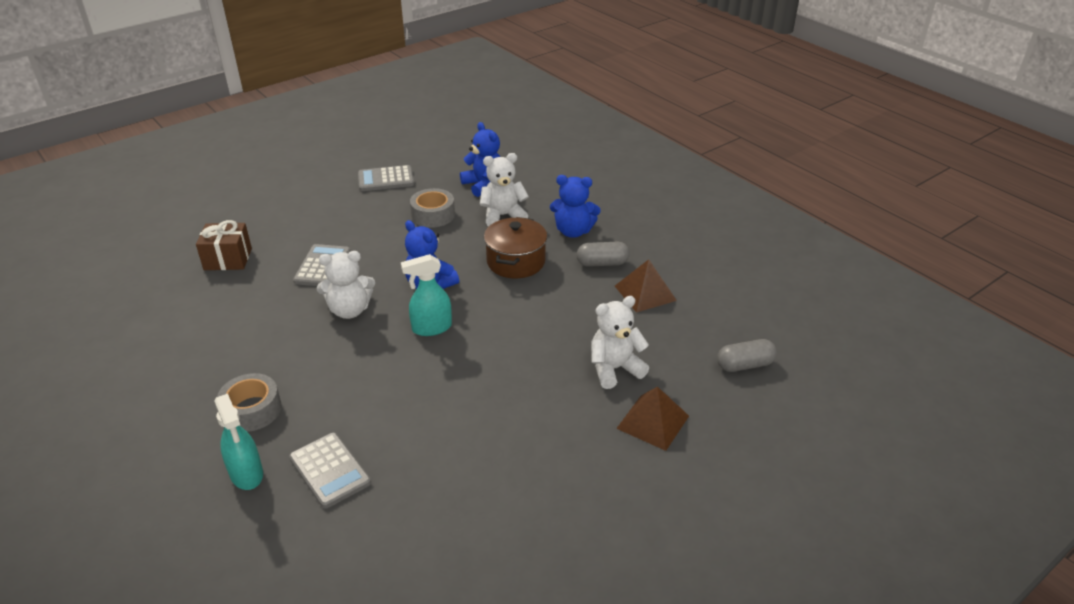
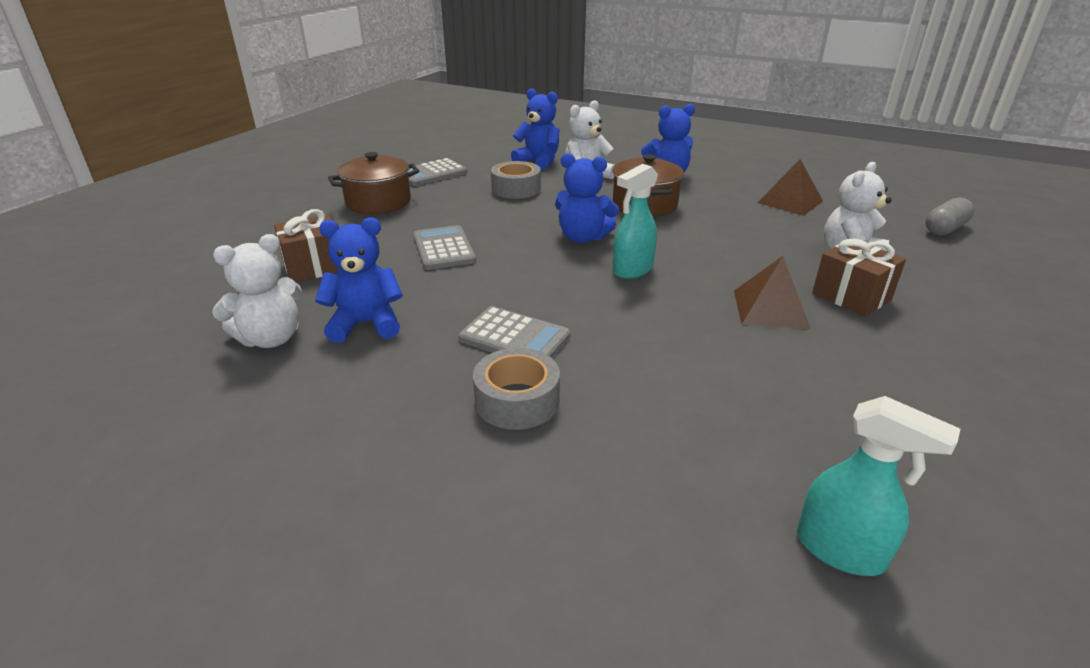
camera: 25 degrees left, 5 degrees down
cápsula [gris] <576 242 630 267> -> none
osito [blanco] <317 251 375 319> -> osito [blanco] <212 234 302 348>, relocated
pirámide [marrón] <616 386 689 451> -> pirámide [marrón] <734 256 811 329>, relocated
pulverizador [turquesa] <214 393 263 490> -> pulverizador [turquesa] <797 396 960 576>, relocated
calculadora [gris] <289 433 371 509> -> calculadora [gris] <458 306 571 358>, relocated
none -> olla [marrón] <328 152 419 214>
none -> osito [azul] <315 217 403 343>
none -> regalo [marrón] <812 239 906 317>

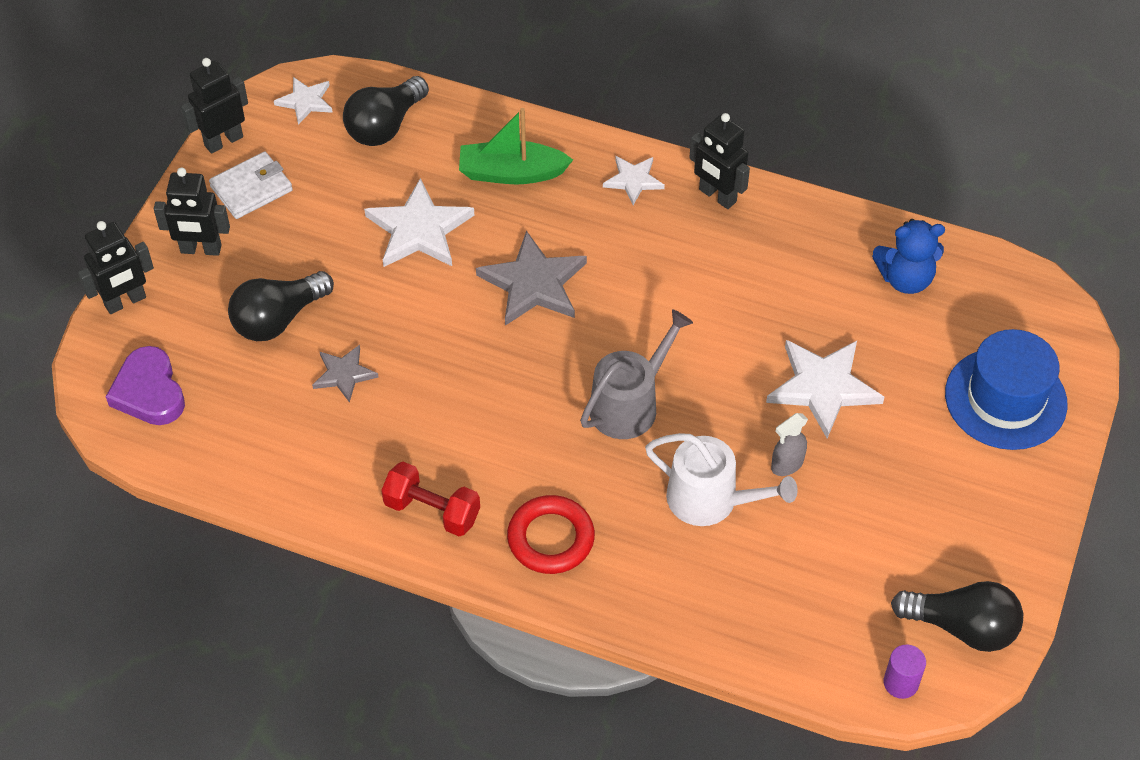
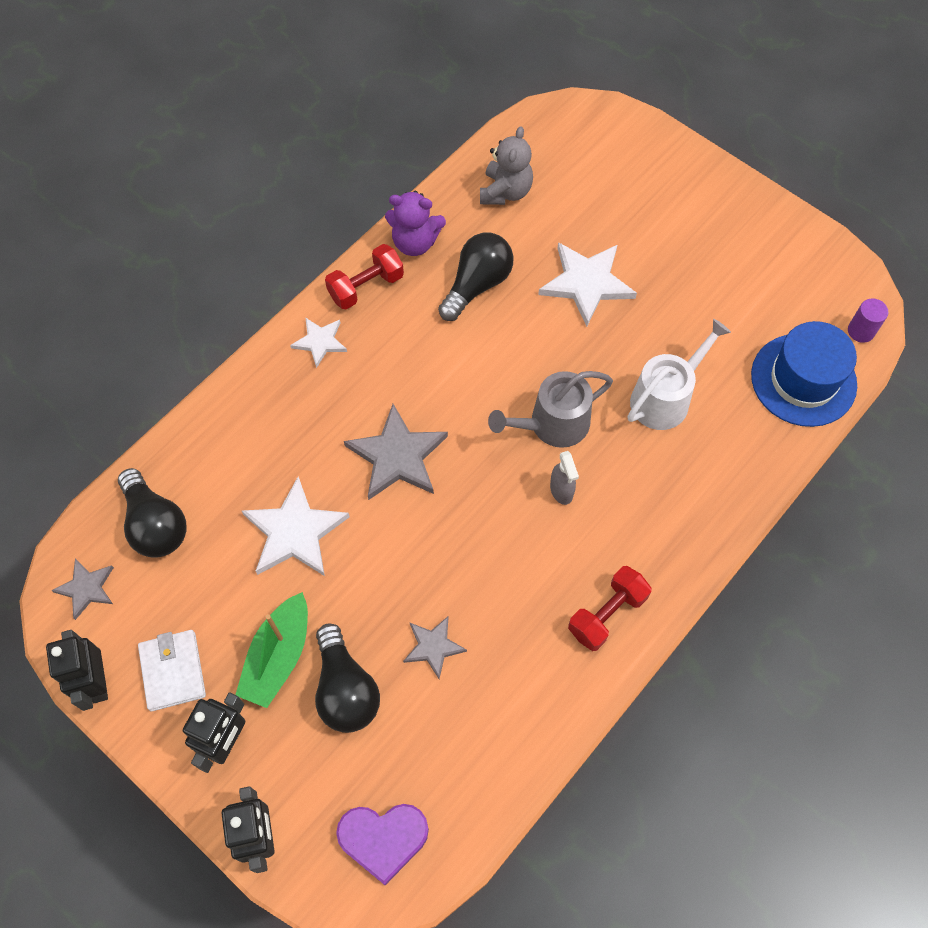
camera: 70 degrees left, 10 degrees up
estrella [blanco] <274 77 333 125> -> estrella [gris] <51 559 114 620>
barco [verde] <459 108 573 184> -> barco [verde] <235 592 308 708>, relocated
robot [negro] <689 113 750 209> -> mancuerna [rojo] <325 244 404 309>
osito [azul] <872 219 945 294> -> osito [gris] <480 126 533 205>
regadera [gris] <580 309 693 439> -> regadera [gris] <488 371 613 448>, 90 degrees counterclockwise
sombrero [azul] <945 329 1068 450> -> sombrero [azul] <751 321 857 427>, relocated
pulverizador [gris] <771 413 808 476> -> pulverizador [gris] <550 451 579 505>, relocated
anillo [rojo] <507 495 595 574> -> none
bombilla [negro] <891 581 1023 652> -> bombilla [negro] <438 233 513 321>, relocated
none -> osito [morado] <385 191 446 256>

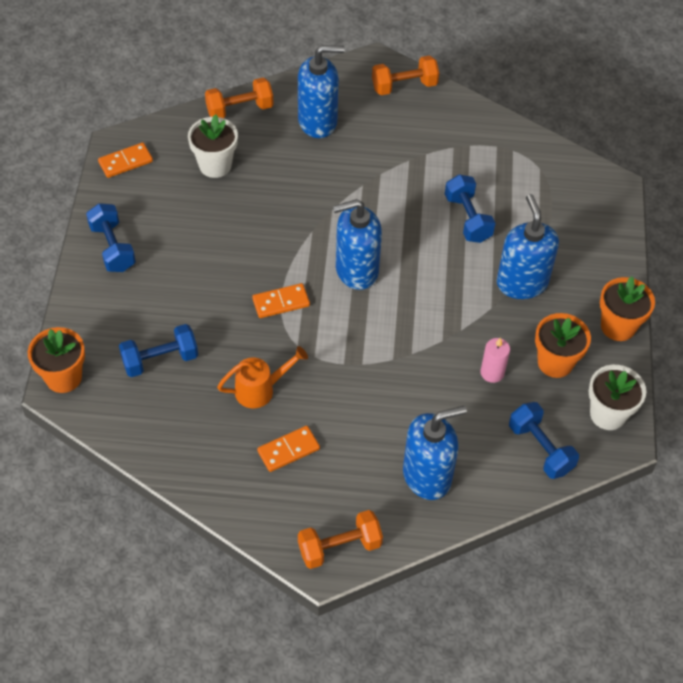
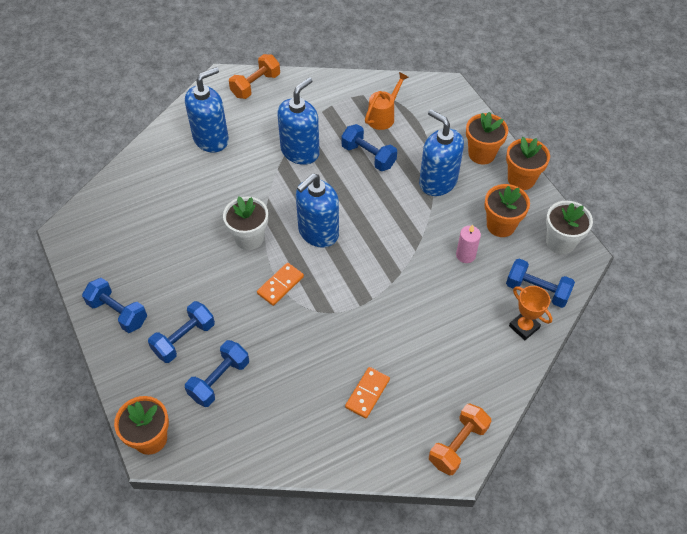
camera: 30 degrees left, 0 degrees up
mancuerna [naranja] <205 78 274 118> -> none
maceta [blanco] <188 114 238 178> -> maceta [blanco] <223 196 268 250>, relocated
ficha de dominó [naranja] <98 143 153 178> -> none
regadera [naranja] <217 346 308 408> -> regadera [naranja] <365 72 409 130>, relocated
dispensador de jabón [azul] <403 406 467 500> -> dispensador de jabón [azul] <277 77 320 165>, relocated
none -> maceta [naranja] <466 112 508 164>
none -> trofeo [naranja] <509 286 553 340>
none -> mancuerna [azul] <148 301 215 363>

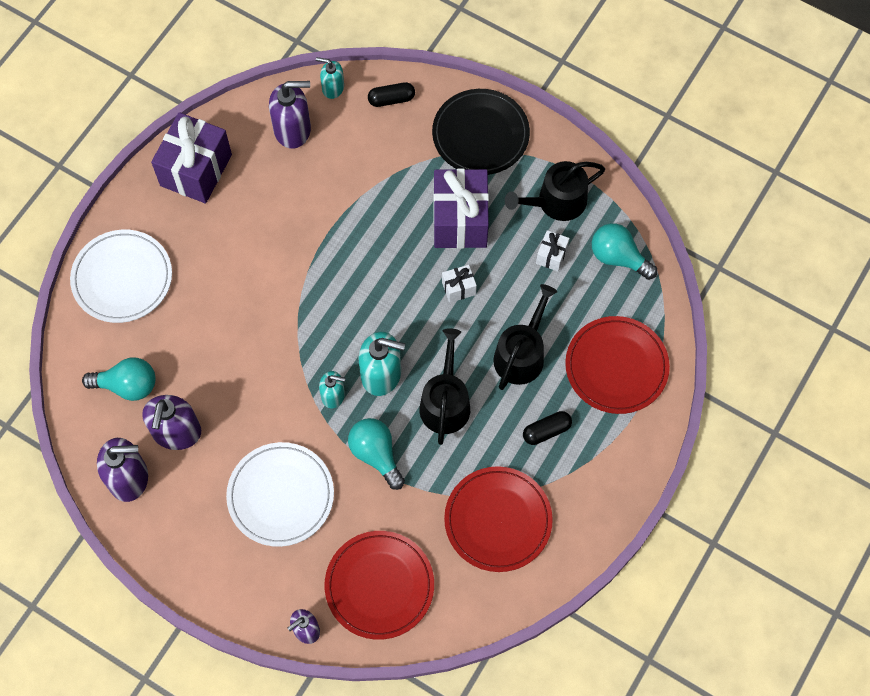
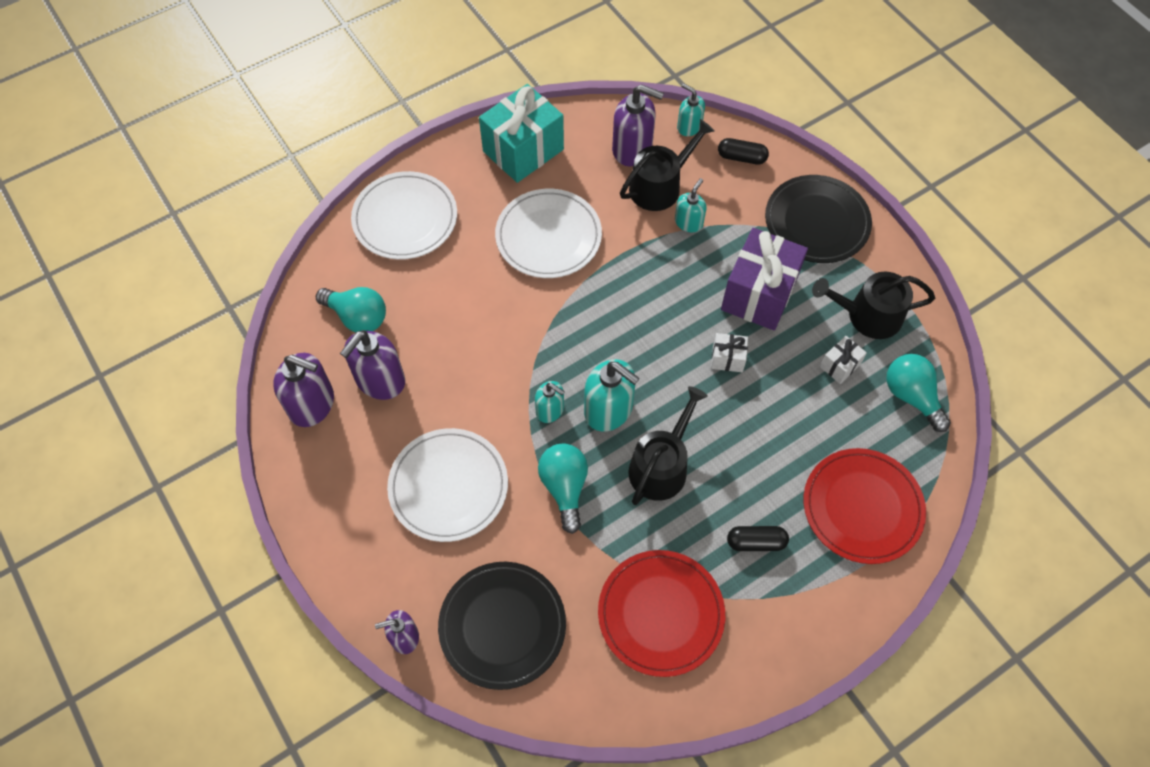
camera: 25 degrees right, 5 degrees down
regalo [morado] <151 112 232 203> -> regalo [turquesa] <479 84 564 183>
regadera [negro] <493 284 557 390> -> regadera [negro] <620 119 714 211>, relocated
plato [rojo] <325 531 434 640> -> plato [negro] <438 562 566 690>
none -> dispensador de jabón [turquesa] <675 178 706 232>
none -> plato [blanco] <495 189 602 278>

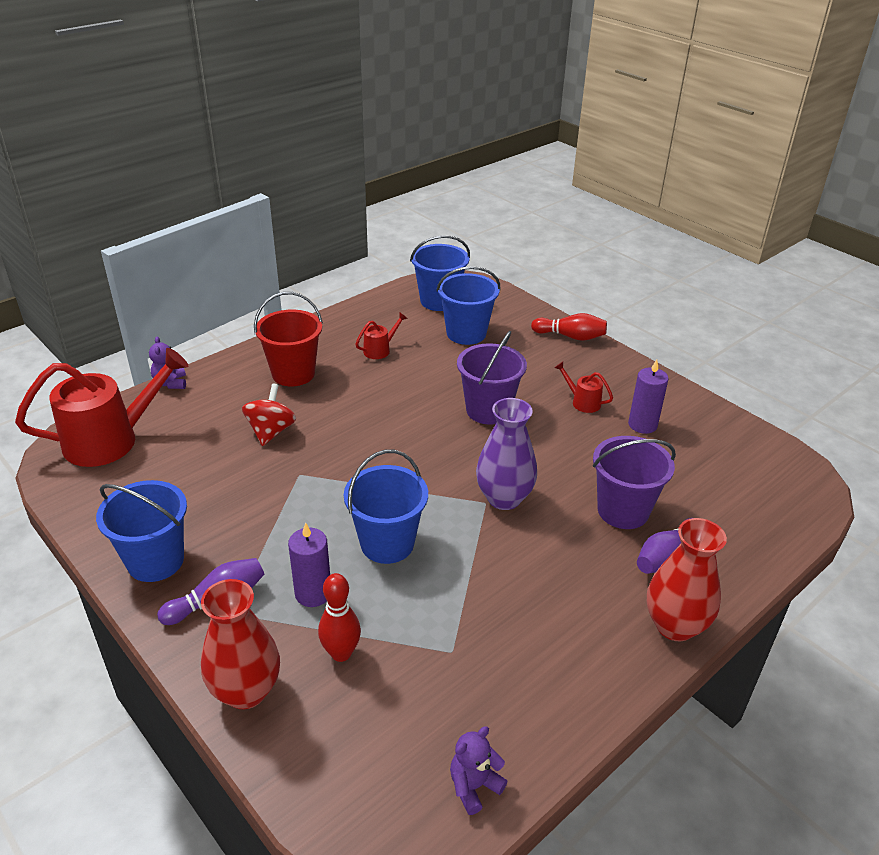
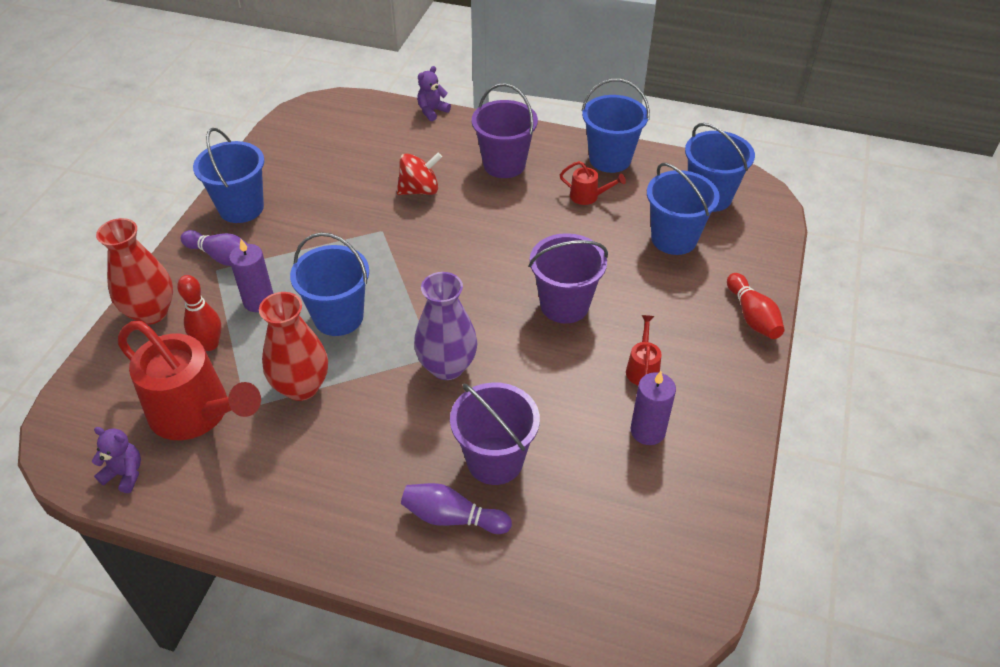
camera: 60 degrees right, 10 degrees up
balde [rojo] <254 292 323 386> -> balde [morado] <472 83 538 178>
regadera [rojo] <15 348 188 467> -> regadera [rojo] <118 321 261 440>, relocated
florero [rojo] <647 518 727 641> -> florero [rojo] <259 292 328 401>, relocated
none -> balde [azul] <582 79 650 173>

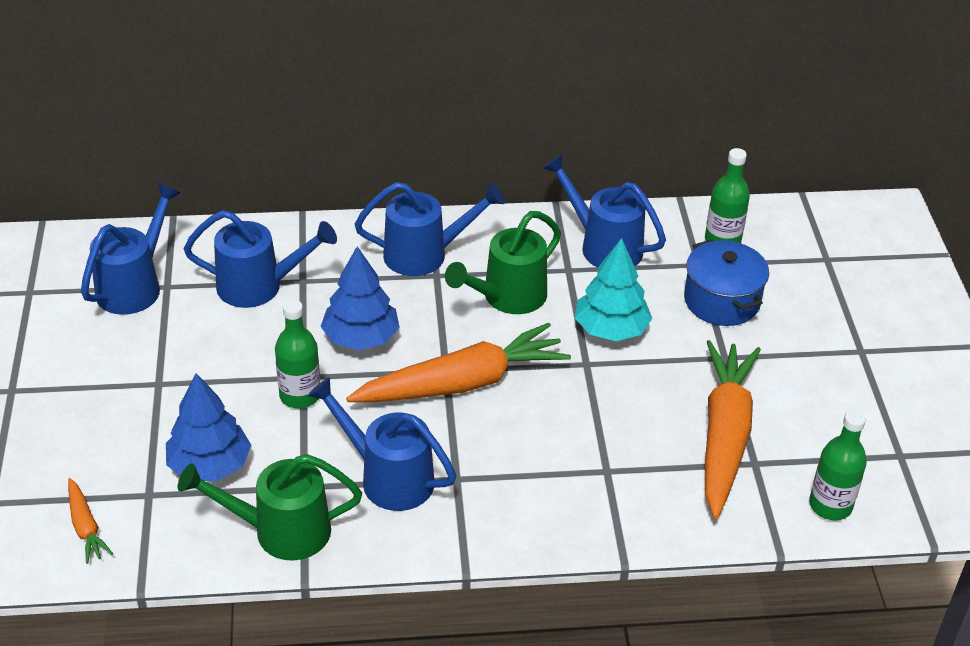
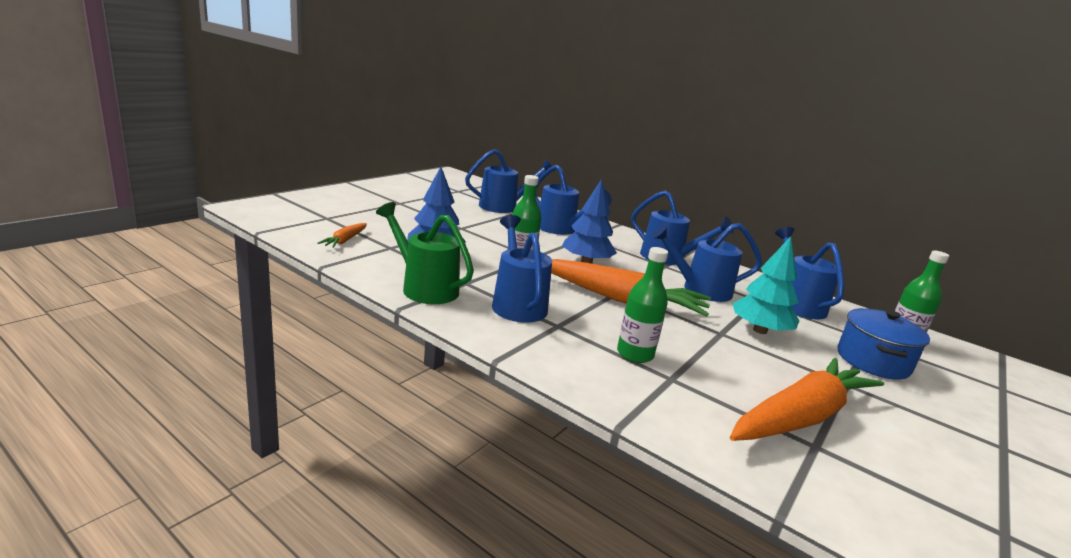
camera: 40 degrees right, 20 degrees down
regadera [verde] <445 211 561 314> -> regadera [azul] <651 223 762 302>
botella [verde] <809 410 867 520> -> botella [verde] <617 247 668 363>, relocated

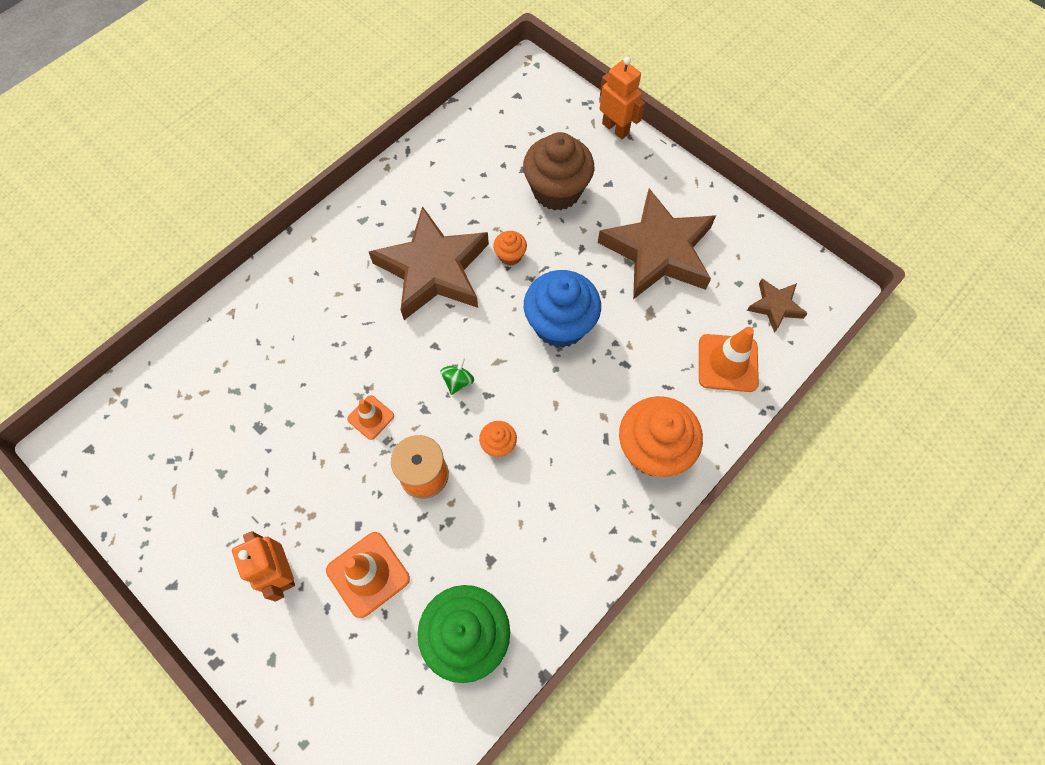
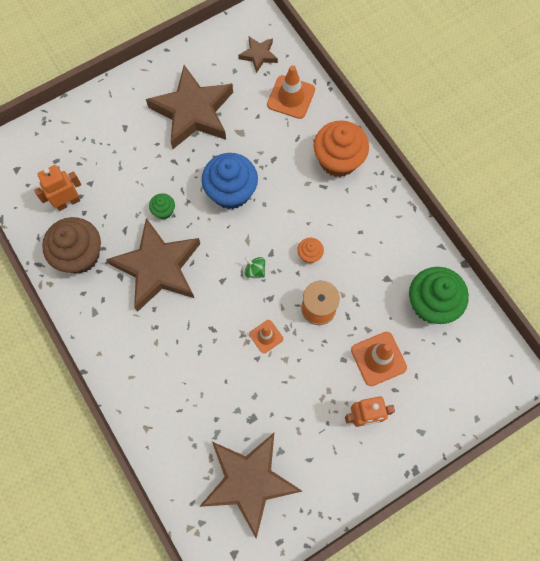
camera: 75 degrees left, 5 degrees up
robot [naranja] <600 57 645 139> -> robot [naranja] <34 165 81 211>, relocated
magdalena [marrón] <523 132 594 211> -> magdalena [marrón] <42 217 101 274>, relocated
magdalena [naranja] <493 231 527 266> -> magdalena [verde] <149 193 175 219>
none -> estrella [marrón] <199 433 302 539>

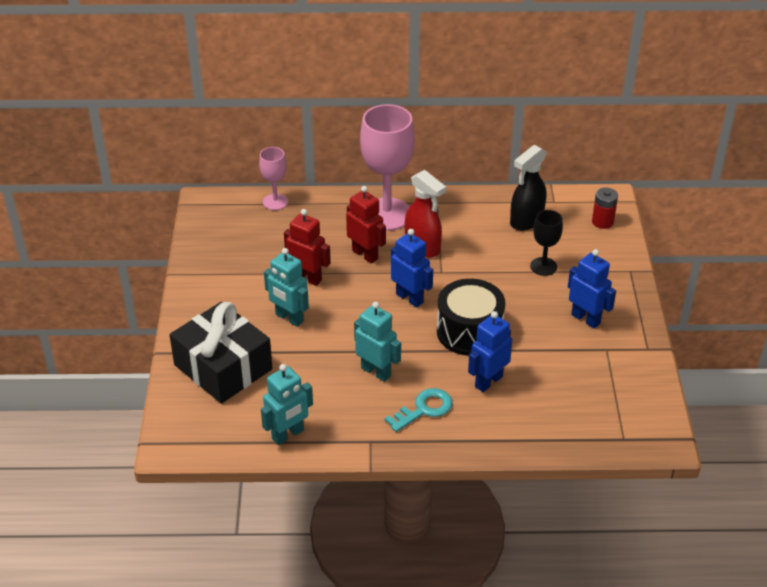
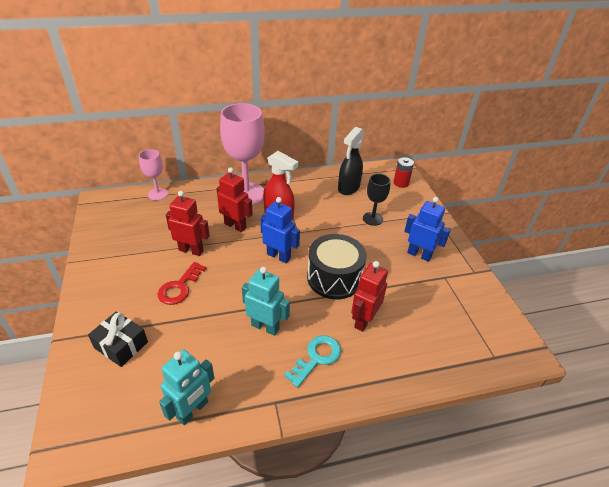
camera: 15 degrees left, 0 degrees up
robot [turquesa] <264 248 309 327> -> llave [rojo] <158 262 206 305>
regalo [negro] <170 302 273 404> -> regalo [negro] <88 311 148 367>, x0.55
robot [azul] <468 311 512 392> -> robot [rojo] <351 261 388 332>

